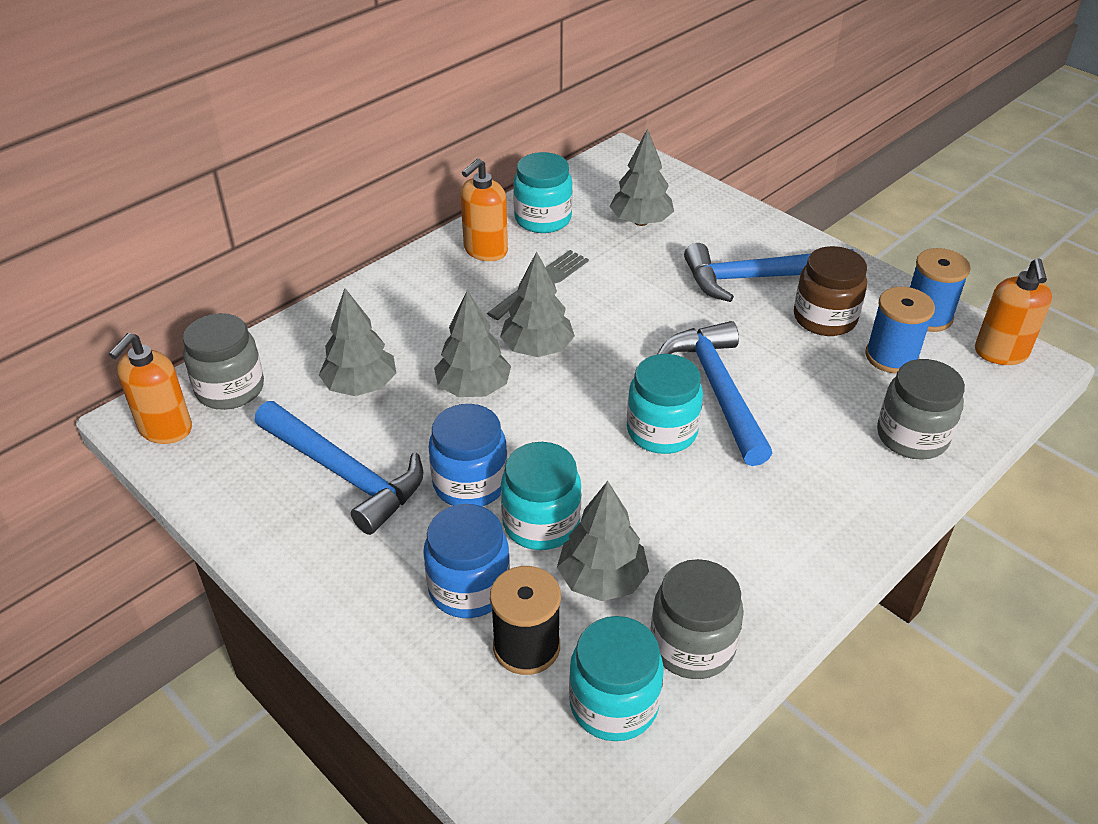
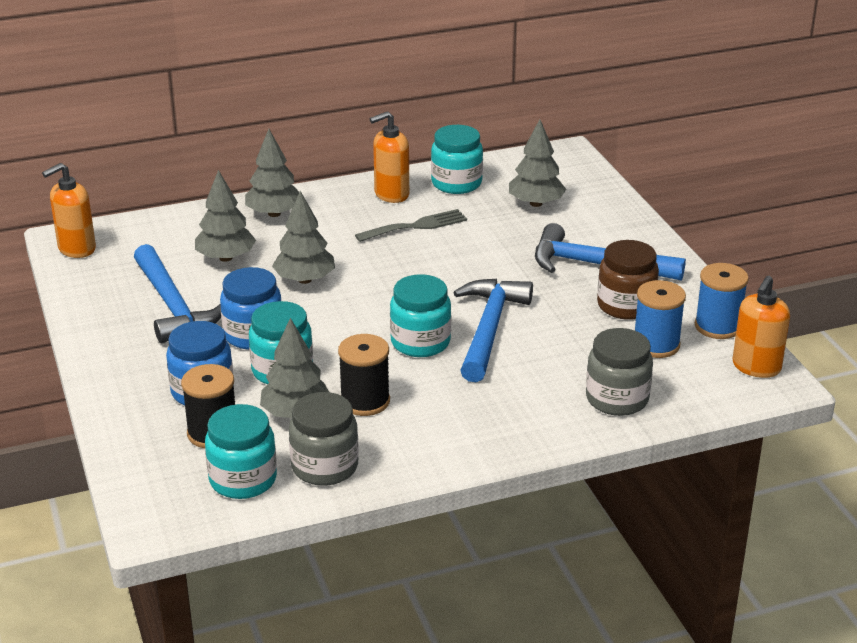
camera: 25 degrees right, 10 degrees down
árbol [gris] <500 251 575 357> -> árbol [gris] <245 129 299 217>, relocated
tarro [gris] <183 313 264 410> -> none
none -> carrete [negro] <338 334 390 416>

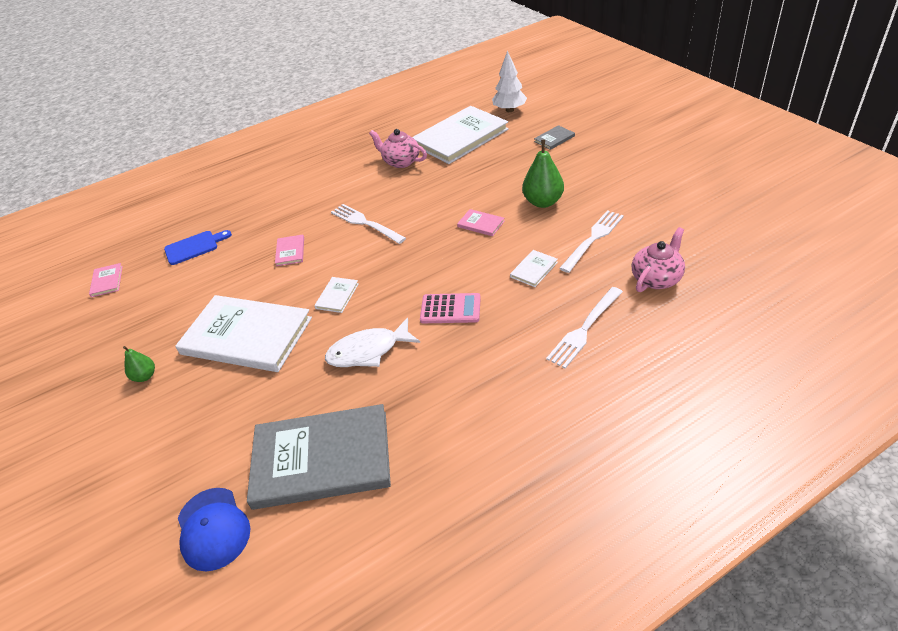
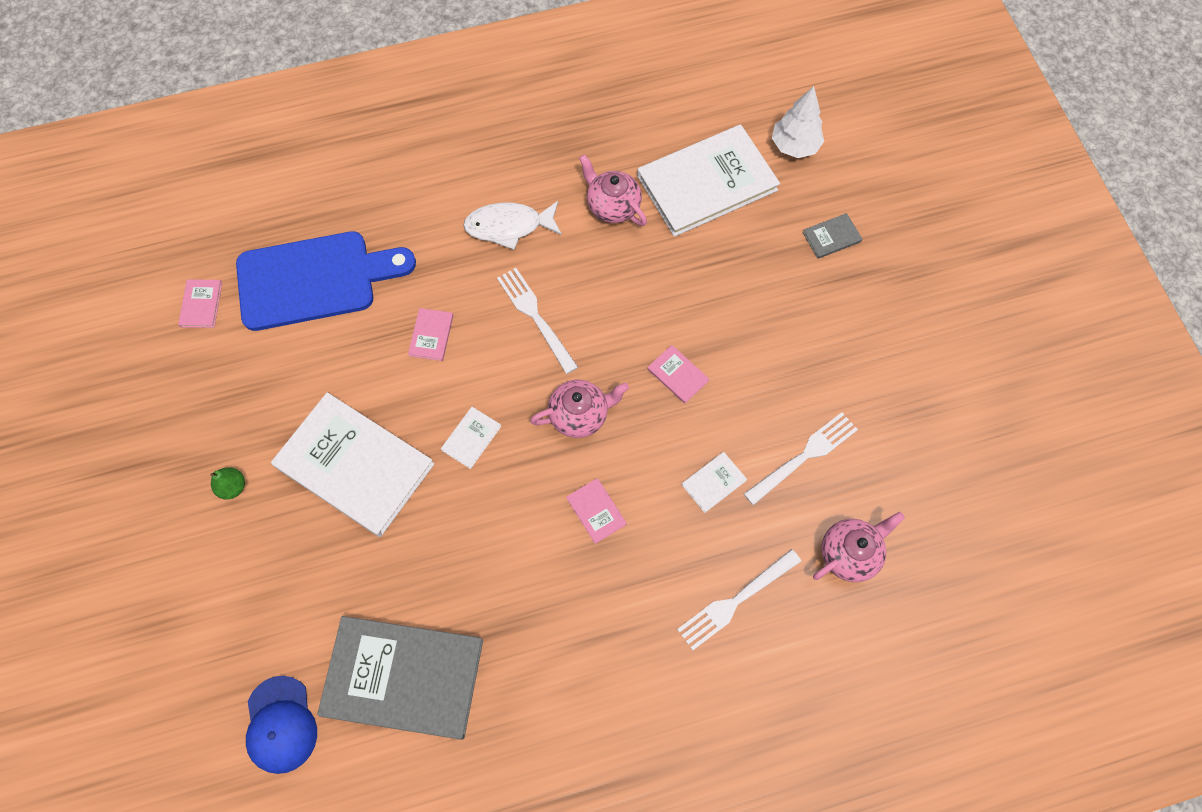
camera: 10 degrees right, 25 degrees up
pera [verde] <522 140 564 208> -> none
tabla de cortar [azul] <164 230 232 265> -> tabla de cortar [azul] <236 231 416 331>, x2.05
calculadora [rosa] <420 293 481 323> -> libro [rosa] <566 478 627 544>
pez [blanco] <325 318 420 367> -> pez [blanco] <463 201 562 250>, relocated
none -> tetera [rosa] <530 380 629 438>

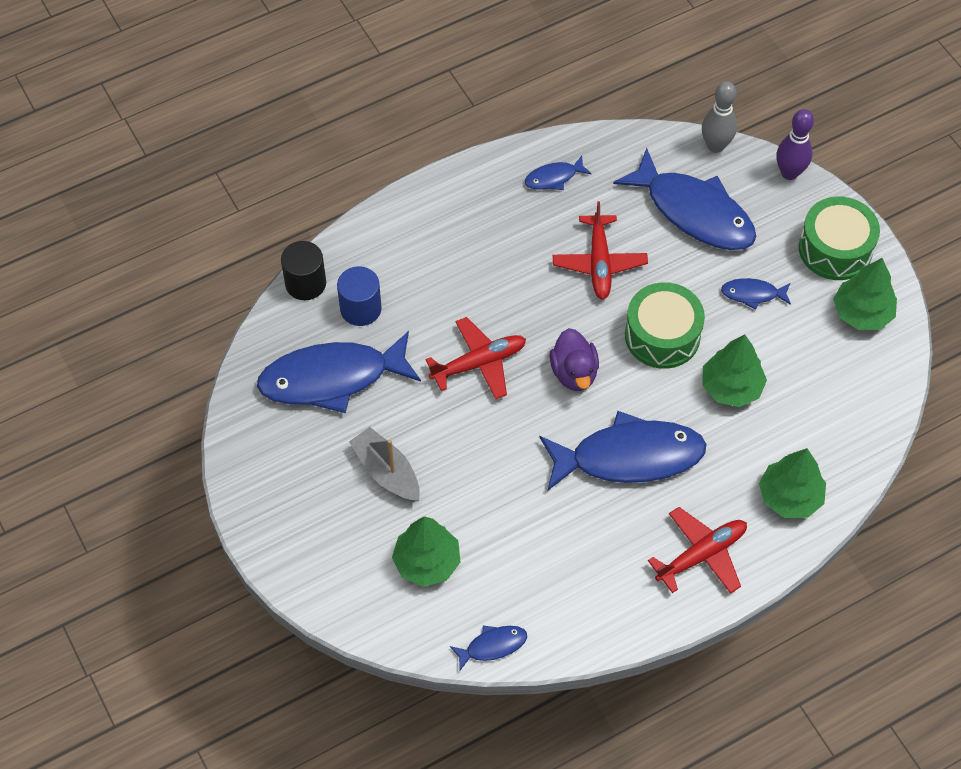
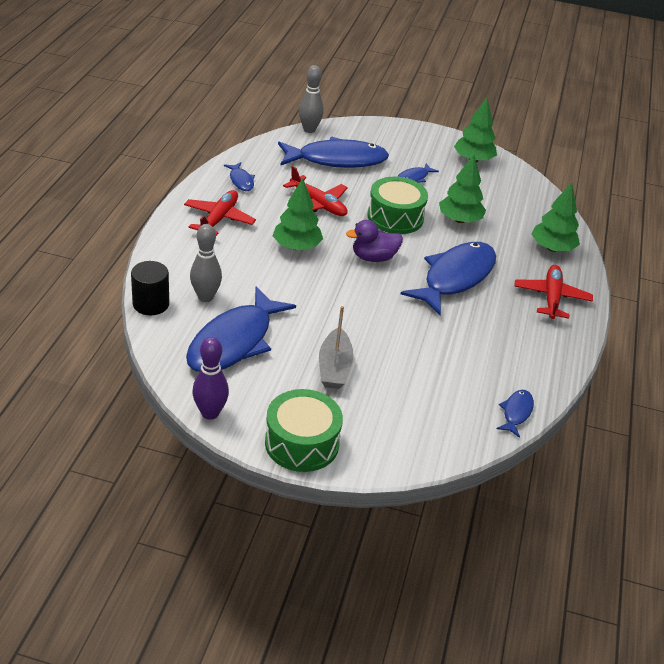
camera: 50 degrees left, 20 degrees down
bolo [morado] <776 109 814 180> -> bolo [morado] <192 337 229 420>, relocated
pez [azul] <524 156 592 190> -> pez [azul] <224 162 255 191>, 45 degrees counterclockwise
tambor [verde] <799 196 880 280> -> tambor [verde] <265 389 343 472>, relocated
cilindro [azul] <337 266 382 326> -> bolo [gris] <190 224 222 302>
avión [rojo] <425 317 526 399> -> avión [rojo] <184 190 256 236>, relocated
pato [morado] <550 328 599 391> -> pato [morado] <346 220 403 262>, 135 degrees clockwise
barco [gris] <349 427 420 502> -> barco [gris] <319 306 354 389>, 90 degrees counterclockwise
árbol [verde] <392 516 460 587> -> árbol [verde] <273 178 323 250>, relocated

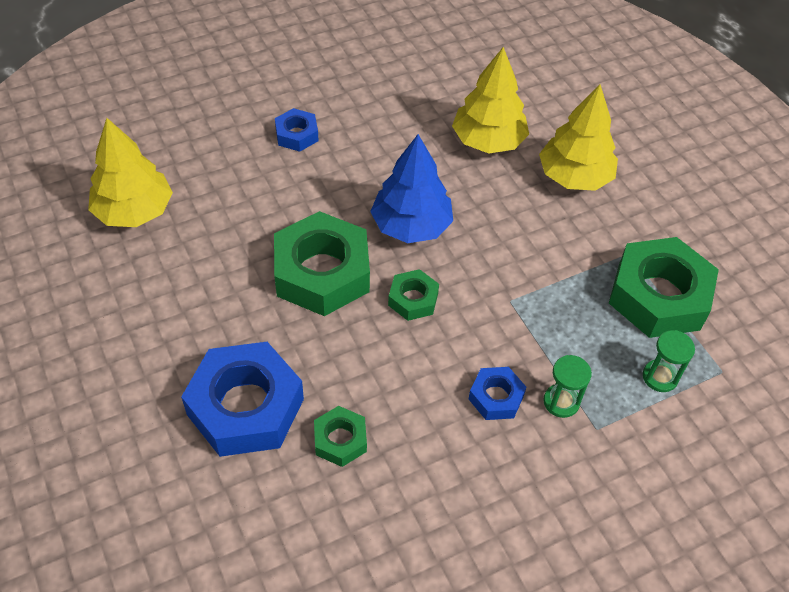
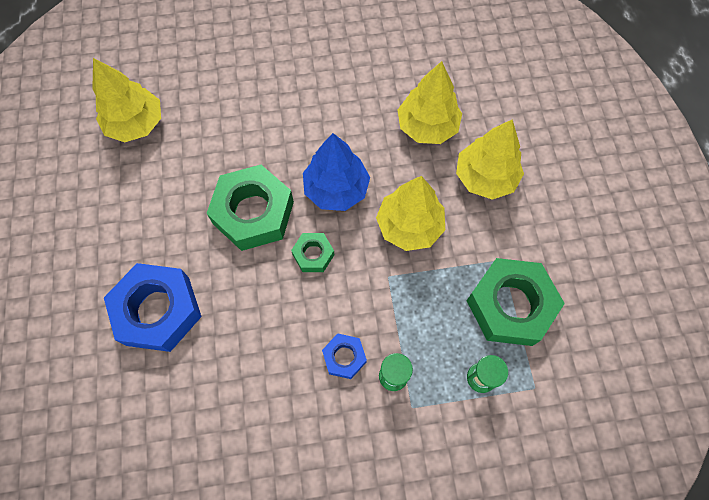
camera: 20 degrees right, 15 degrees up
tuerca [azul] <275 108 319 152> -> none
tuerca [verde] <314 406 367 467> -> none
none -> árbol [amarillo] <376 176 445 251>

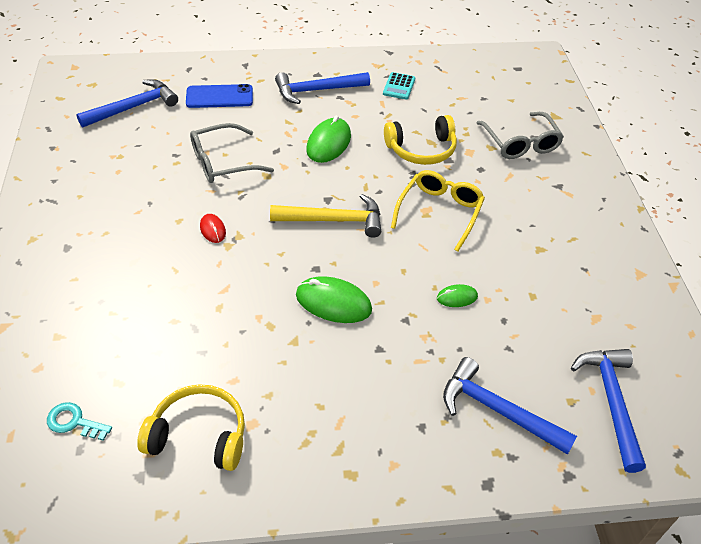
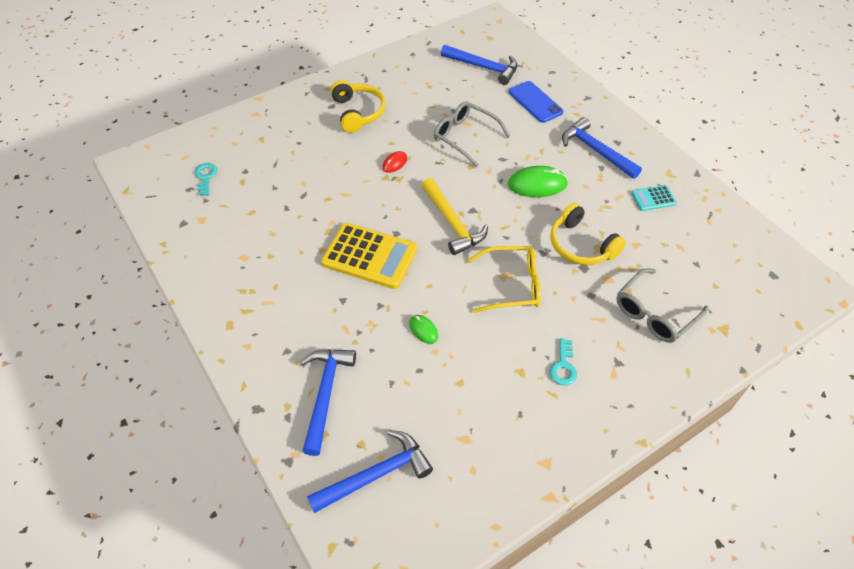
camera: 65 degrees right, 5 degrees up
ratón [verde] <296 276 372 323> -> calculadora [amarillo] <321 223 417 289>
auriculares [amarillo] <137 384 245 471> -> auriculares [amarillo] <331 80 386 133>, relocated
none -> llave [turquesa] <550 338 577 385>

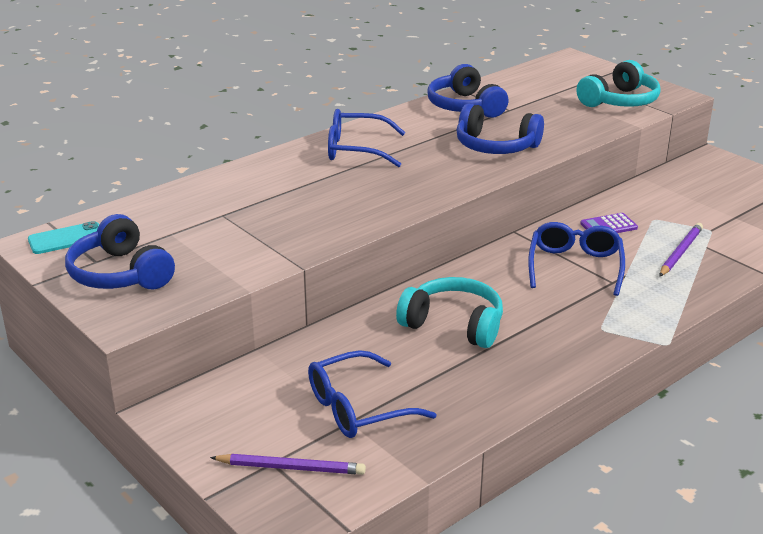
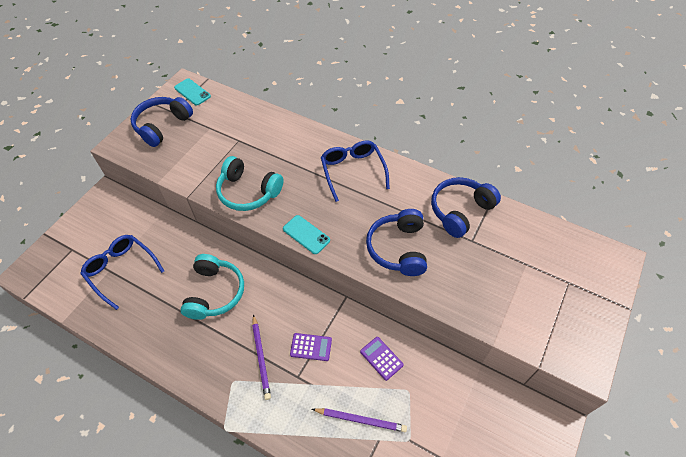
camera: 70 degrees right, 25 degrees up
auriculares [turquesa] <576 60 660 107> -> auriculares [turquesa] <216 156 283 211>, relocated
gafas [azul] <528 222 625 296> -> calculadora [morado] <290 333 332 361>
lápiz [morado] <210 454 366 475> -> lápiz [morado] <252 314 271 400>, relocated
none -> móvil [turquesa] <283 215 330 254>

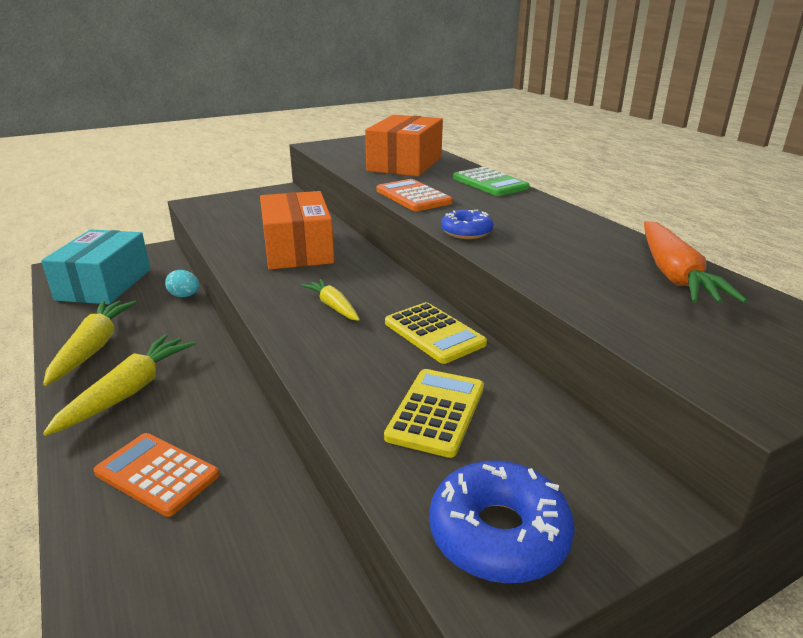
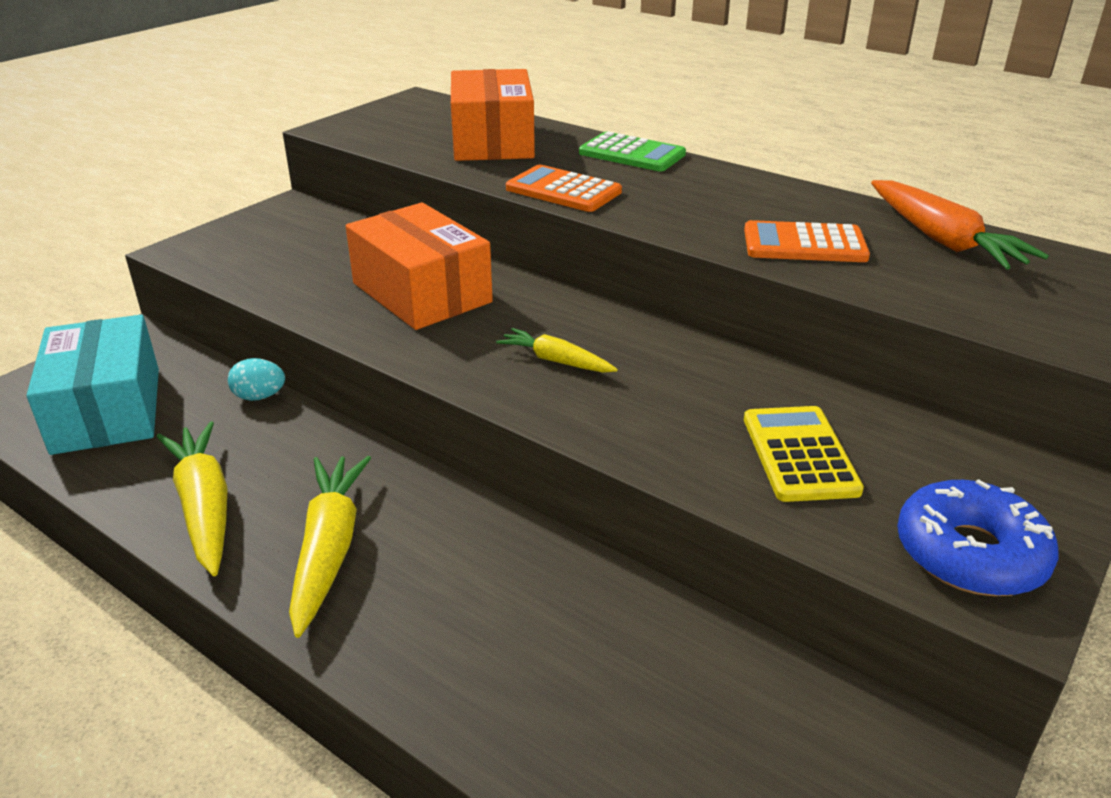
camera: 25 degrees left, 5 degrees up
rosquilla [azul] <441 210 493 239> -> none
calculadora [amarillo] <385 302 487 364> -> none
calculadora [naranja] <94 433 219 517> -> calculadora [naranja] <744 220 870 262>, relocated

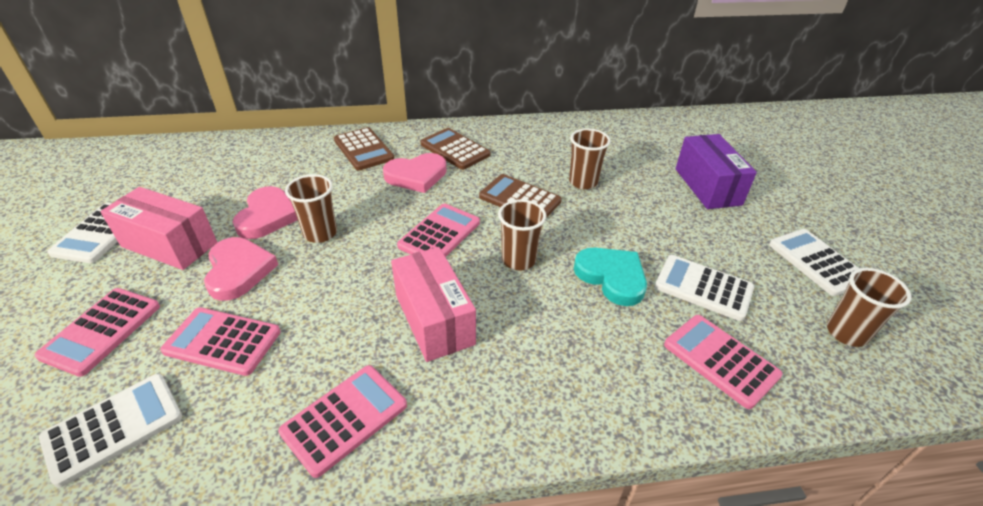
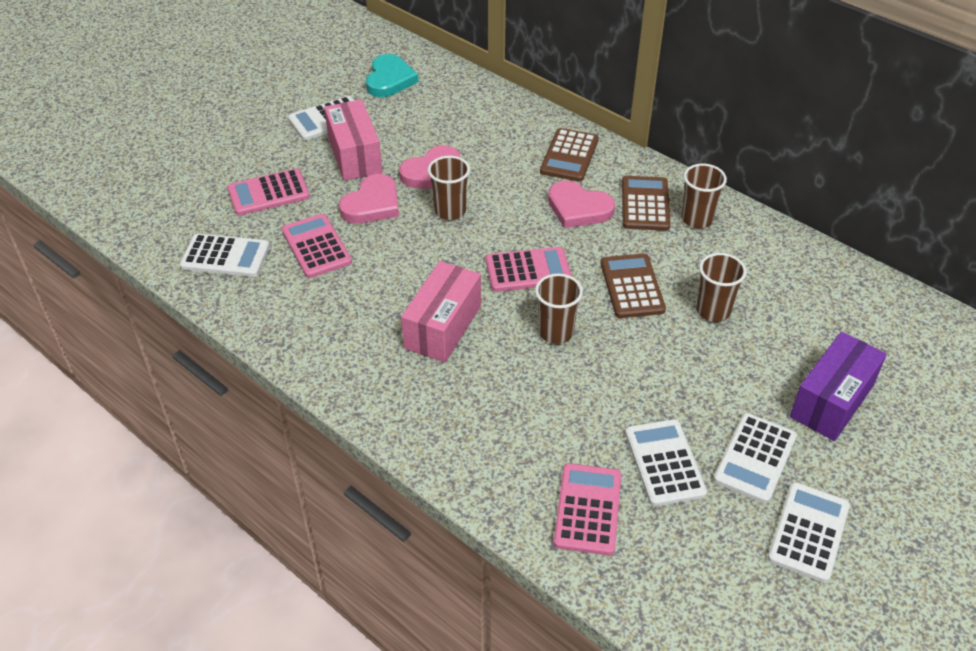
camera: 50 degrees right, 5 degrees up
corazón [turquesa] <574 248 647 306> -> corazón [turquesa] <366 54 418 97>, relocated
vaso [marrón] <827 268 911 347> -> vaso [marrón] <681 163 727 228>, relocated
calculadora [rosa] <278 365 407 478> -> none
none -> calculadora [blanco] <713 413 797 504>

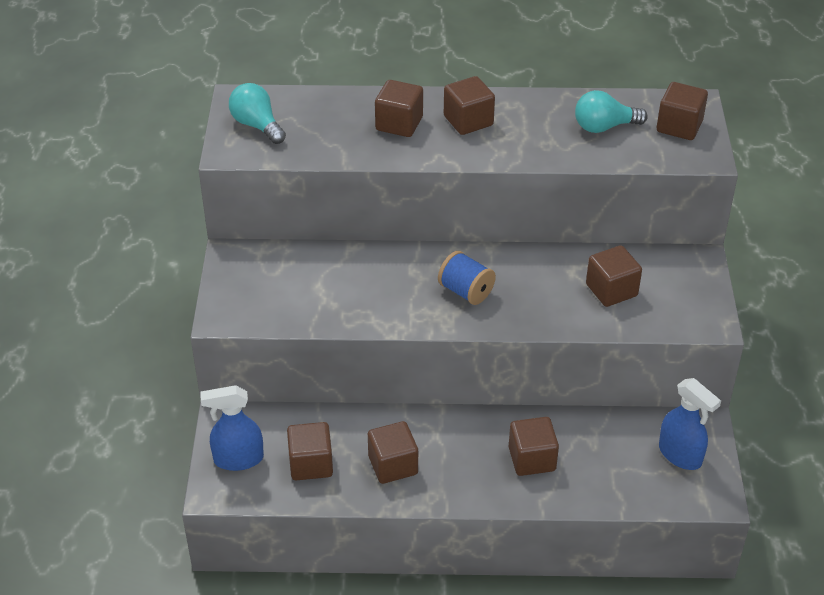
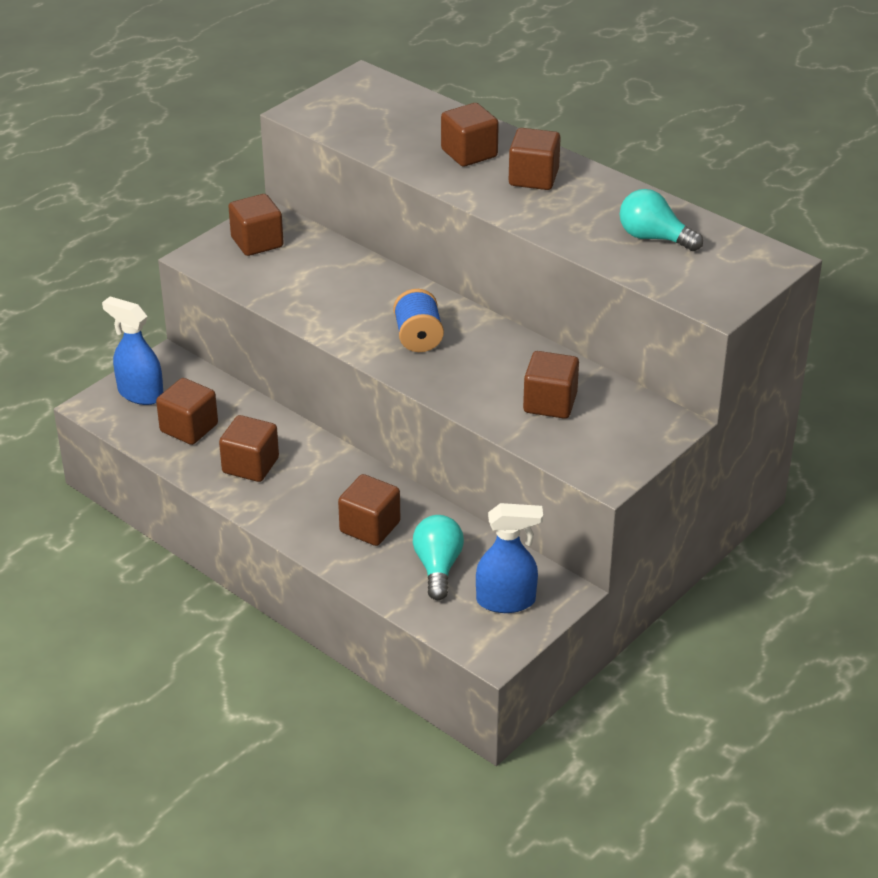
camera: 40 degrees right, 5 degrees down
cubo [marrón] <657 82 708 140> -> cubo [marrón] <228 194 284 256>, relocated
bombilla [turquesa] <229 83 286 144> -> bombilla [turquesa] <413 515 464 600>, relocated
pulverizador [azul] <659 378 721 470> -> pulverizador [azul] <476 503 543 613>, 90 degrees counterclockwise

